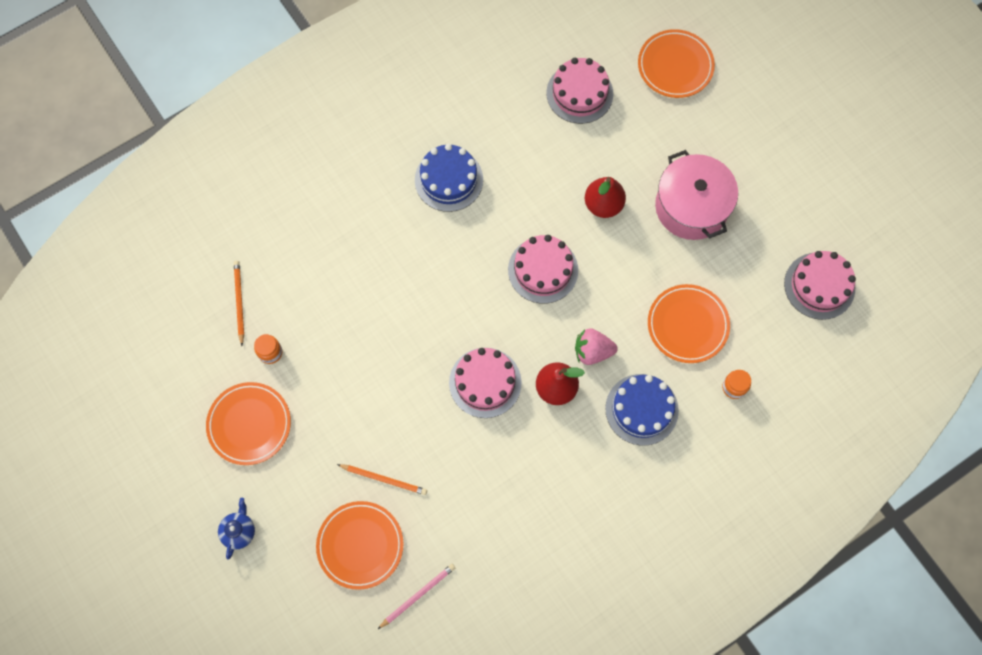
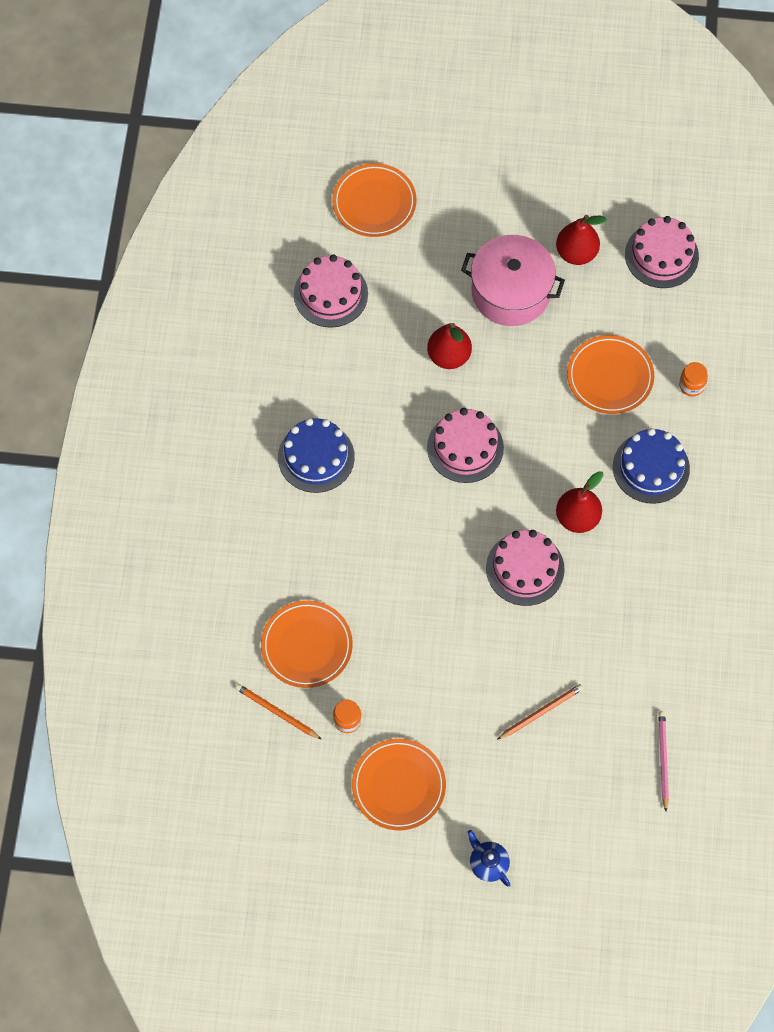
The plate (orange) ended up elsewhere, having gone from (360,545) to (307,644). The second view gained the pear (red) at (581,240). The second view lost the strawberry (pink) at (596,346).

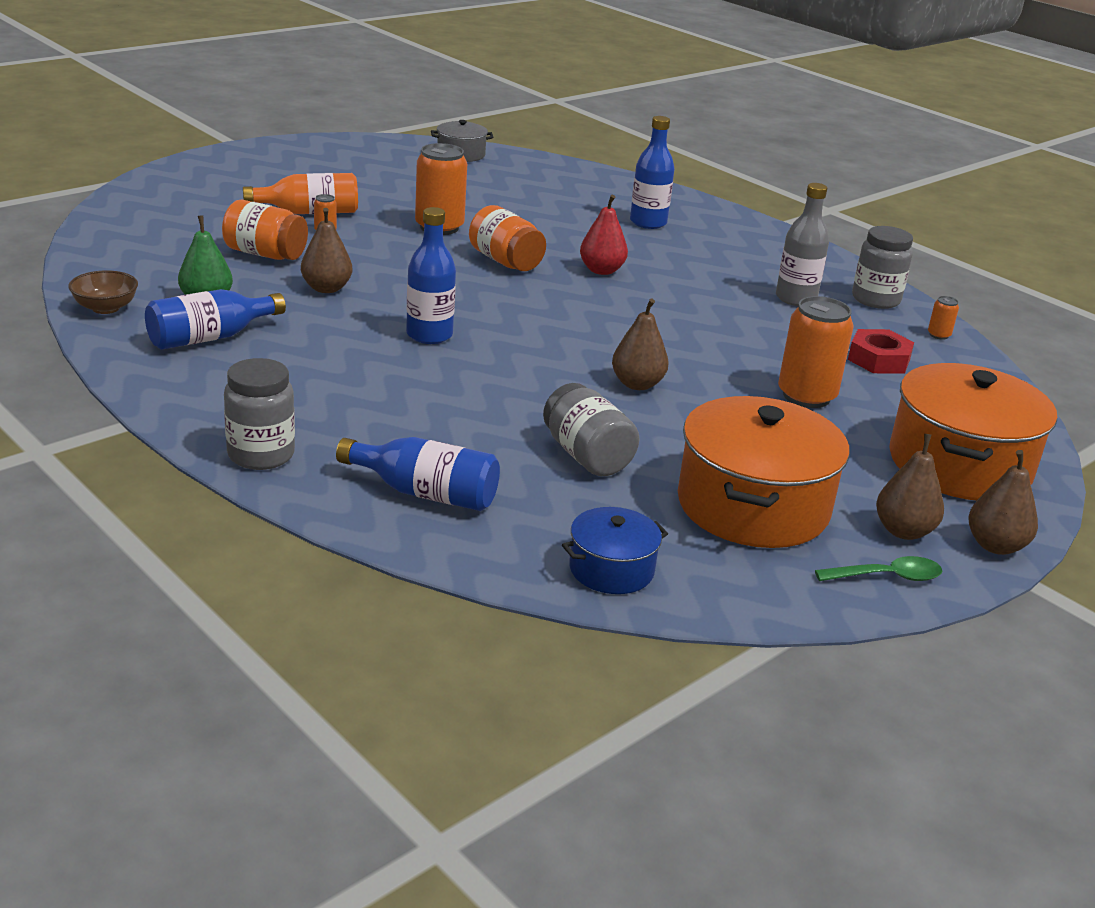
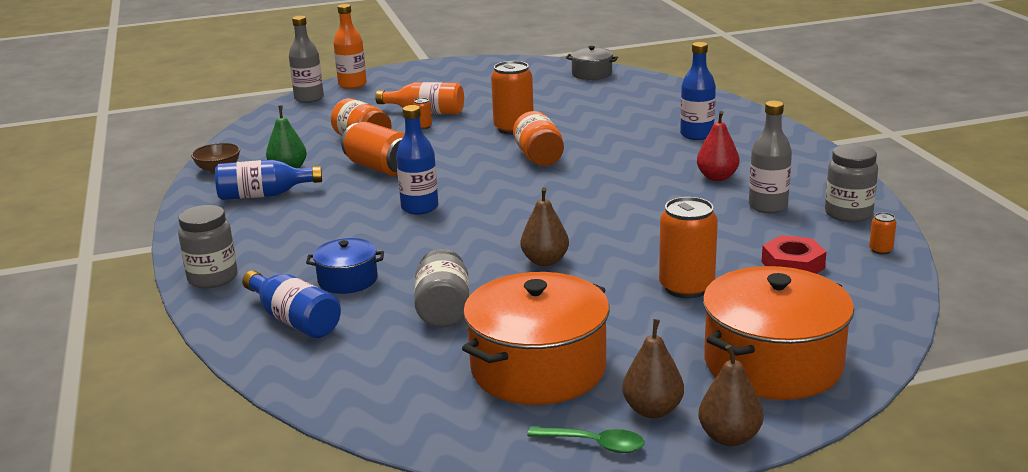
The second view gained the bottle (grey) at (306,59). The pot (blue) ended up elsewhere, having gone from (615,550) to (345,266). The second view gained the bottle (orange) at (350,46). Where the pear (brown) stood at (326,250), the can (orange) came to stand at (373,148). The pear (red) ended up elsewhere, having gone from (604,235) to (718,146).

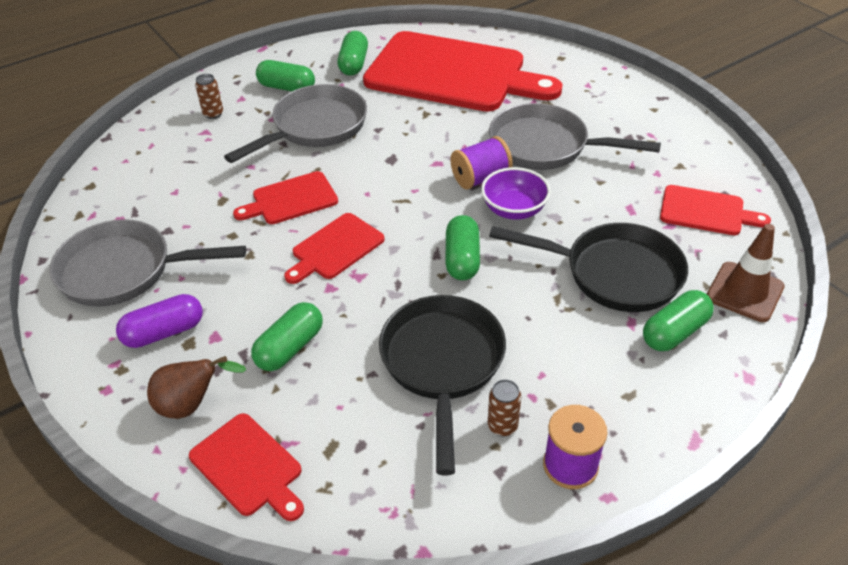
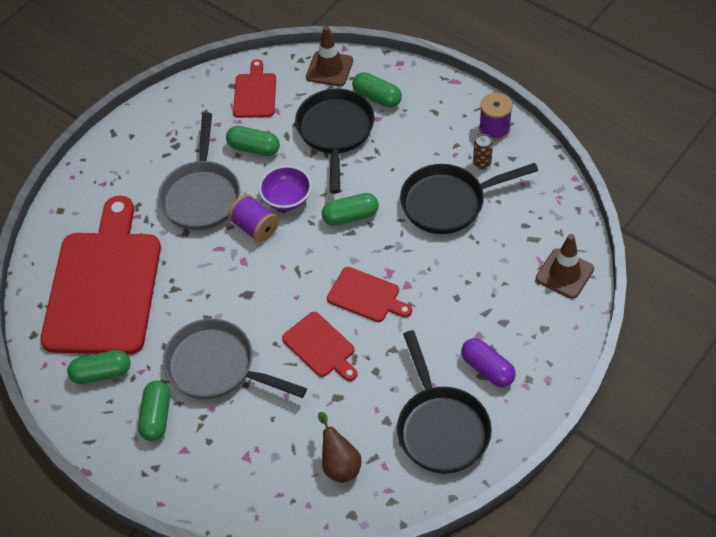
The capsule (green) ended up elsewhere, having gone from (287,336) to (253,141). The pear (brown) ended up elsewhere, having gone from (197,387) to (340,447). What was the pan (grey) at (147,263) turned into the pan (black) at (444,401). Where the cutting board (red) stood at (246,467), the traffic cone (brown) came to stand at (565,266). The second view lost the can (brown) at (209,96).

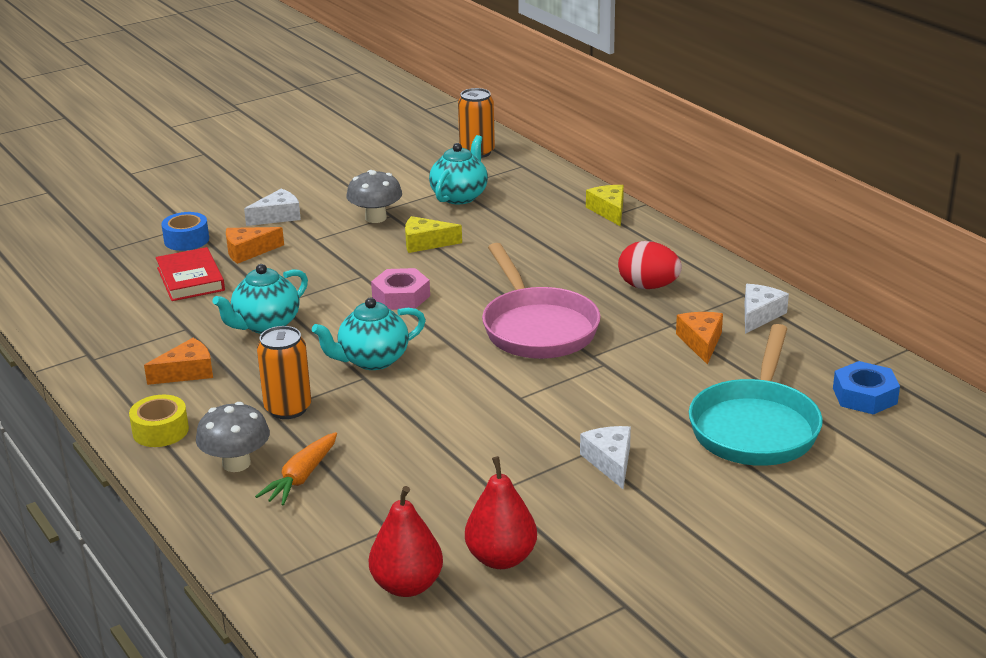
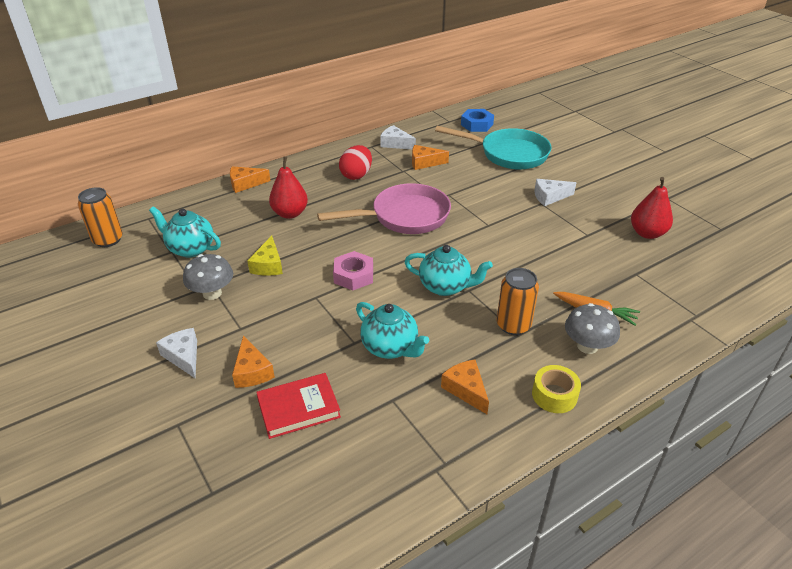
What was the cheese (yellow) at (605,206) turned into the cheese (orange) at (250,180). The pear (red) ended up elsewhere, having gone from (406,541) to (288,188). The teapot (turquoise) at (369,333) ended up facing another way, 45 degrees counterclockwise from before. The second view lost the tape (blue) at (185,231).

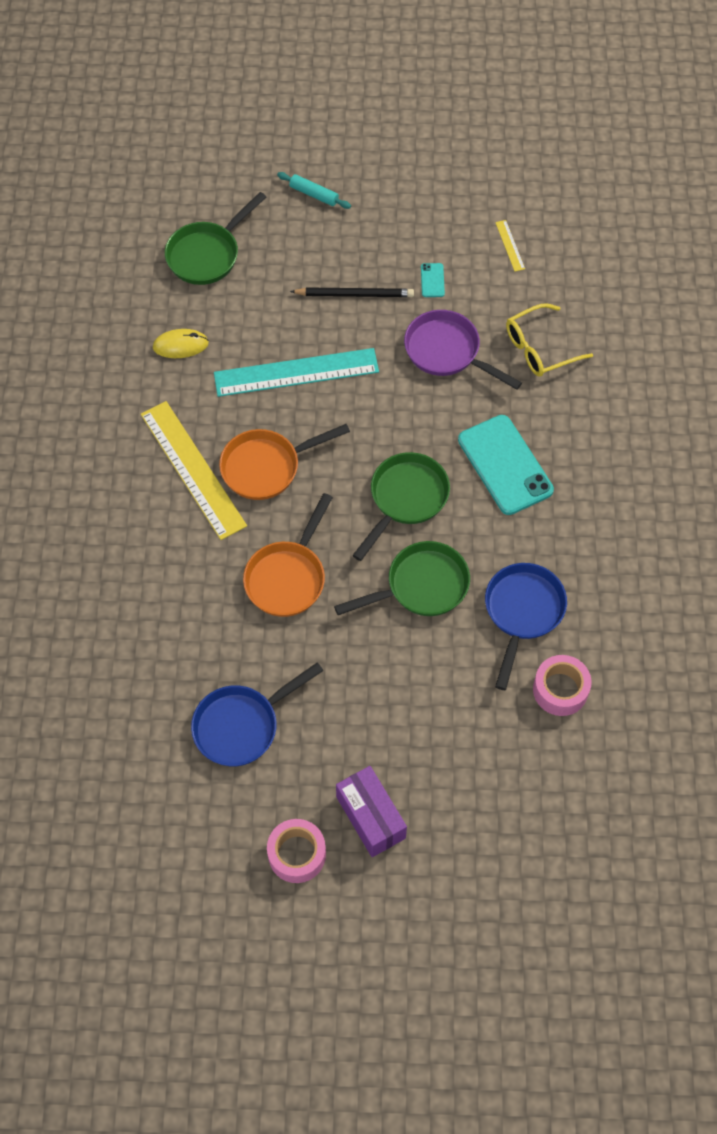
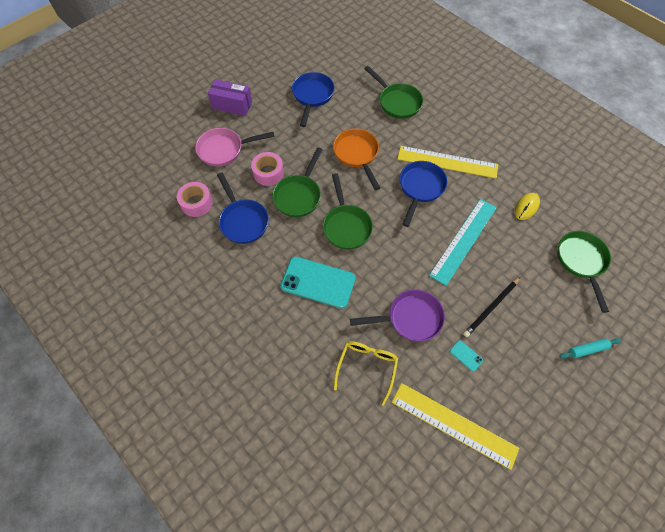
The second view gained the pan (pink) at (235,147). The tape (pink) ended up elsewhere, having gone from (296,851) to (267,169). The second view gained the pan (green) at (393,92). The size of the ruler (yellow) at (510,245) changed by a factor of 2.47. What was the pan (orange) at (284,462) turned into the pan (blue) at (423,194).

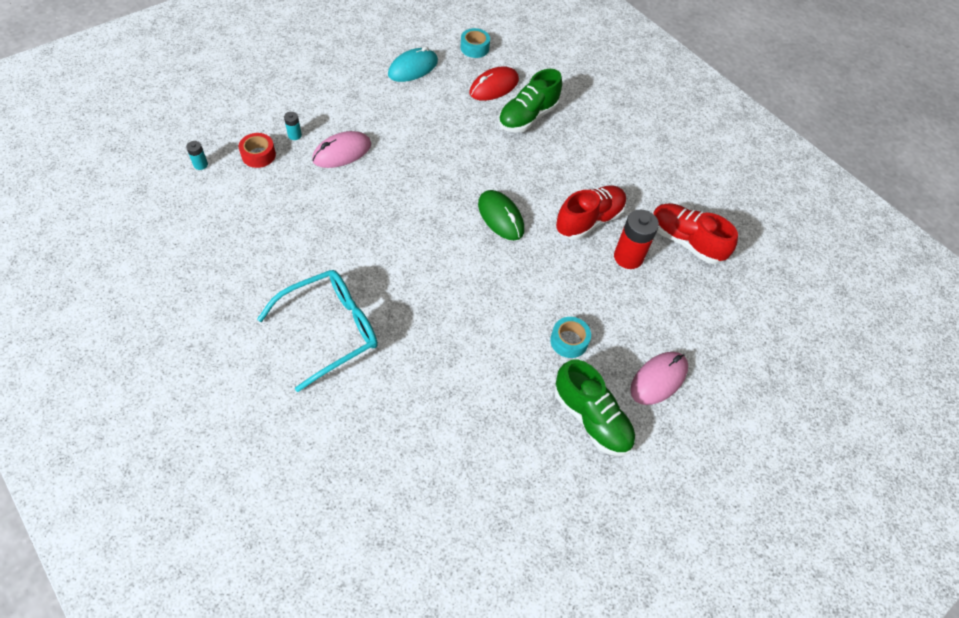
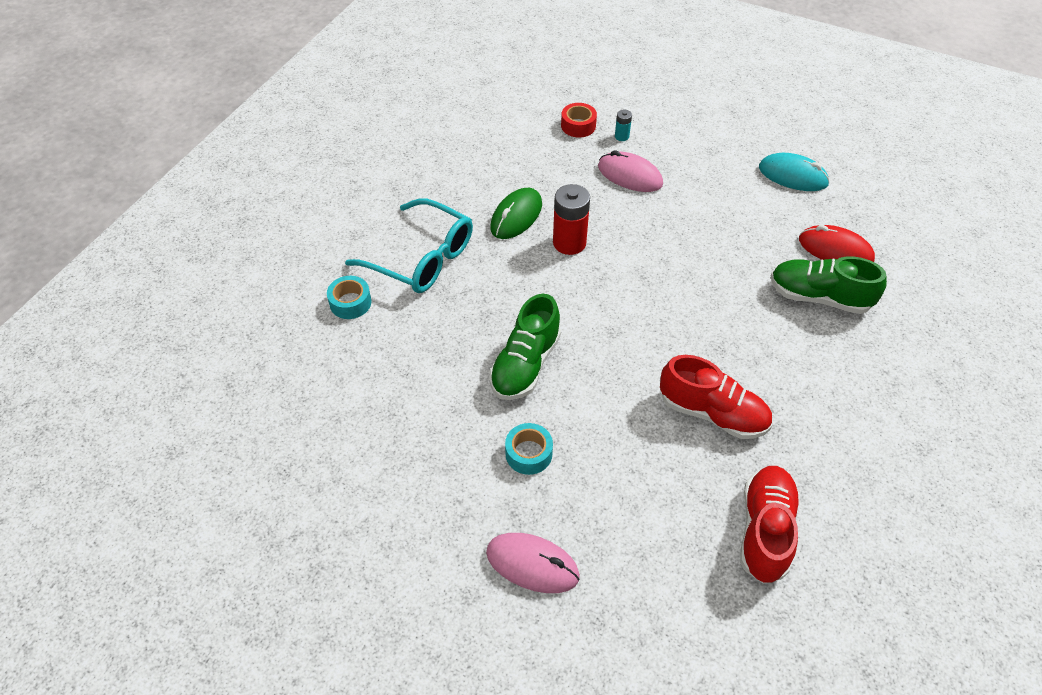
The tape (turquoise) ended up elsewhere, having gone from (475,43) to (349,297). The shoe (green) ended up elsewhere, having gone from (595,408) to (525,347). The mouse (green) ended up elsewhere, having gone from (501,215) to (516,213). The battery (red) ended up elsewhere, having gone from (636,239) to (571,219). The second view lost the battery (turquoise) at (197,155).

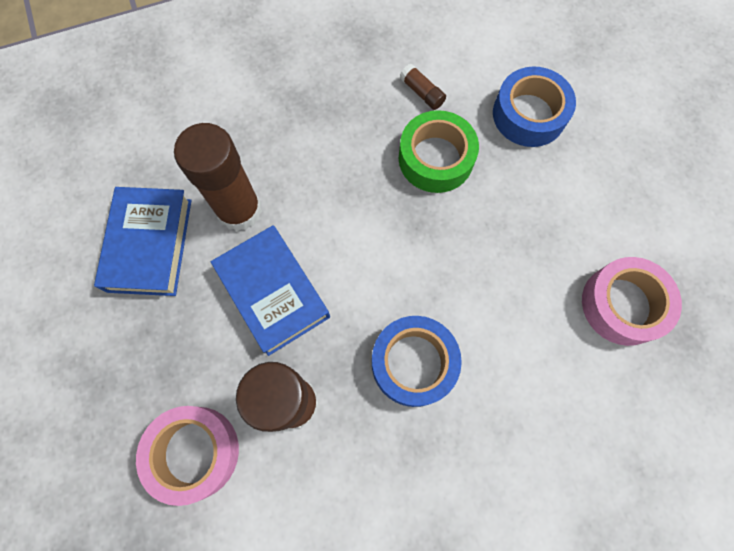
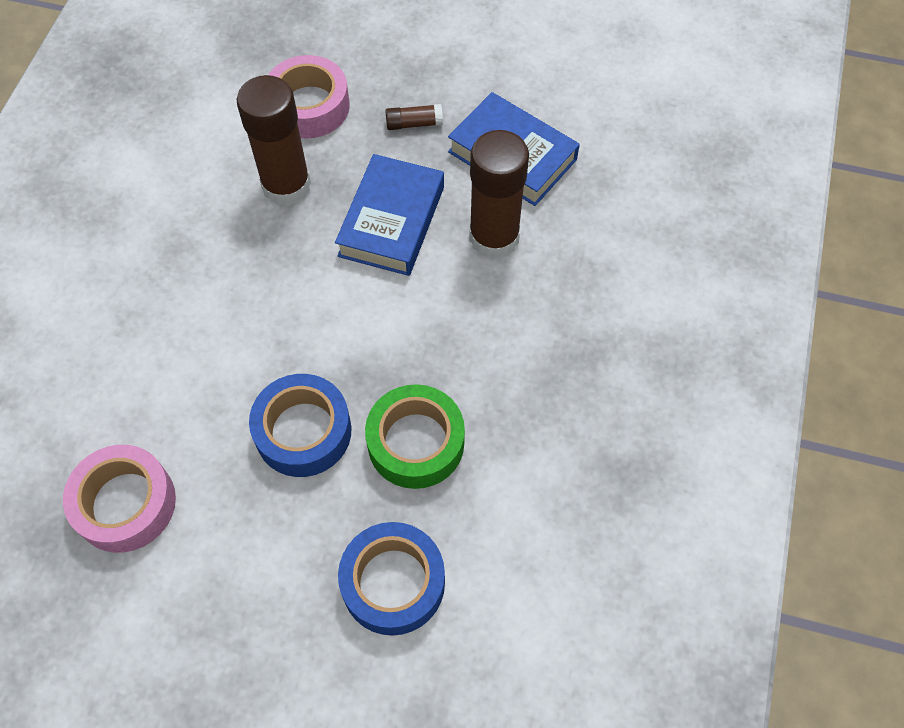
The tape (blue) ended up elsewhere, having gone from (417,361) to (300,425). The book (blue) at (270,290) ended up facing another way, 75 degrees counterclockwise from before. The glue stick (brown) ended up elsewhere, having gone from (423,87) to (414,117).

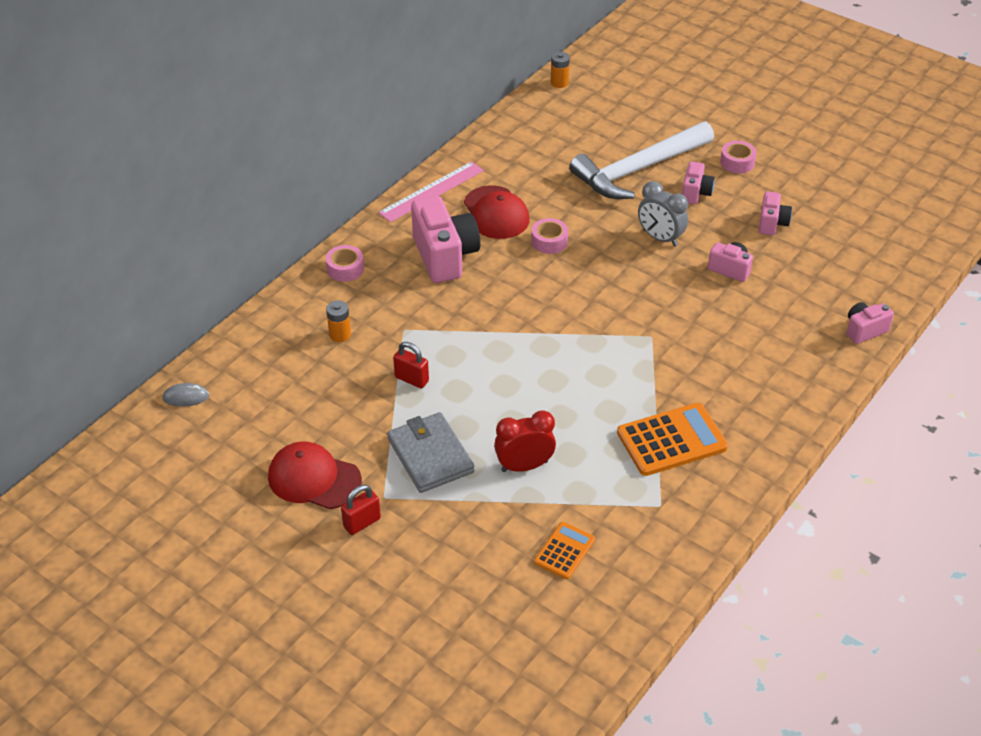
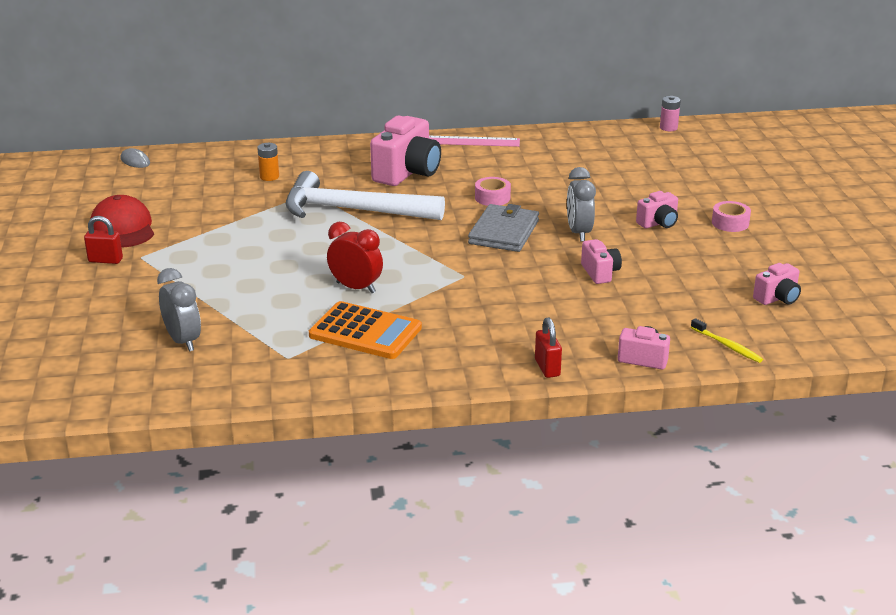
Where the calculator (orange) stood at (564,550), the clock (grey) came to stand at (179,310). The hammer (white) ended up elsewhere, having gone from (641,160) to (365,195). The clock (red) ended up elsewhere, having gone from (525,441) to (355,257). The wallet (grey) ended up elsewhere, having gone from (431,452) to (503,228). The padlock (red) ended up elsewhere, having gone from (411,365) to (548,347). What was the battery (orange) at (560,70) turned into the battery (pink) at (670,113). The second view gained the toothbrush (yellow) at (727,340). The camera (pink) ended up elsewhere, having gone from (775,213) to (777,284). The second view lost the tape (pink) at (345,263). The second view lost the cap (red) at (497,212).

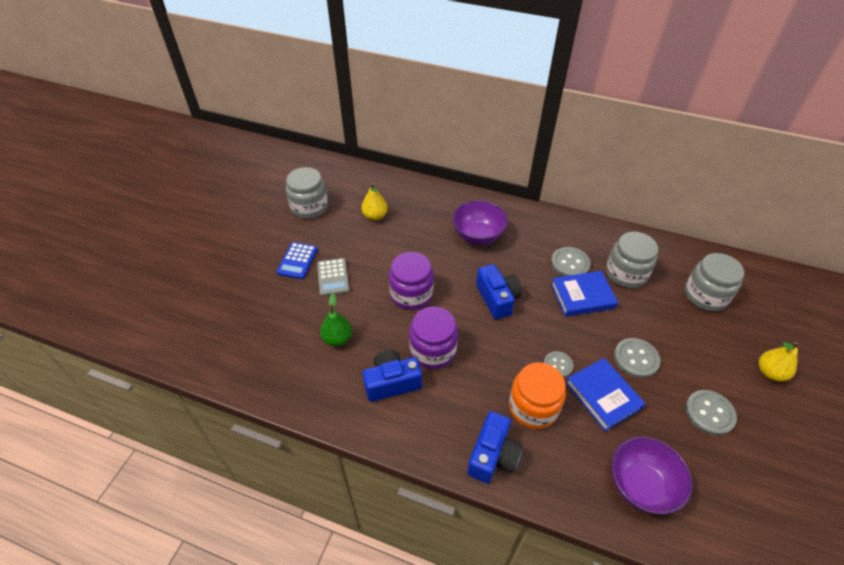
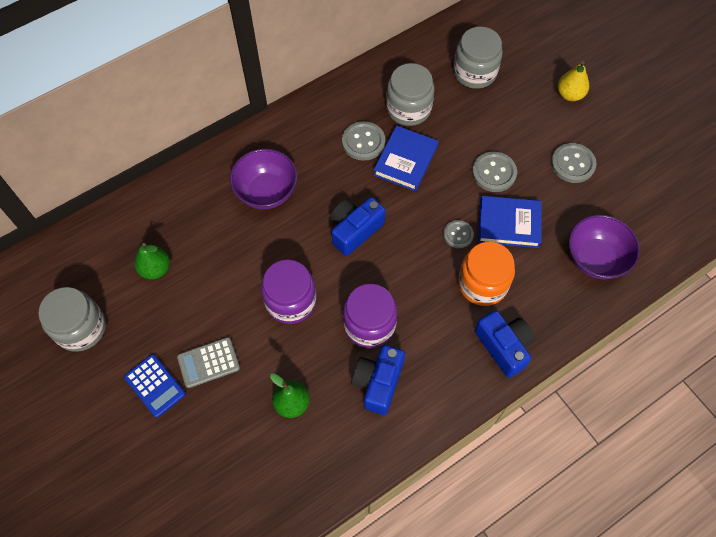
What was the pear (yellow) at (374,202) turned into the pear (green) at (152,261). The calculator (grey) at (333,277) ended up facing another way, 135 degrees clockwise from before. The camera (blue) at (499,291) ended up facing another way, 60 degrees counterclockwise from before.

